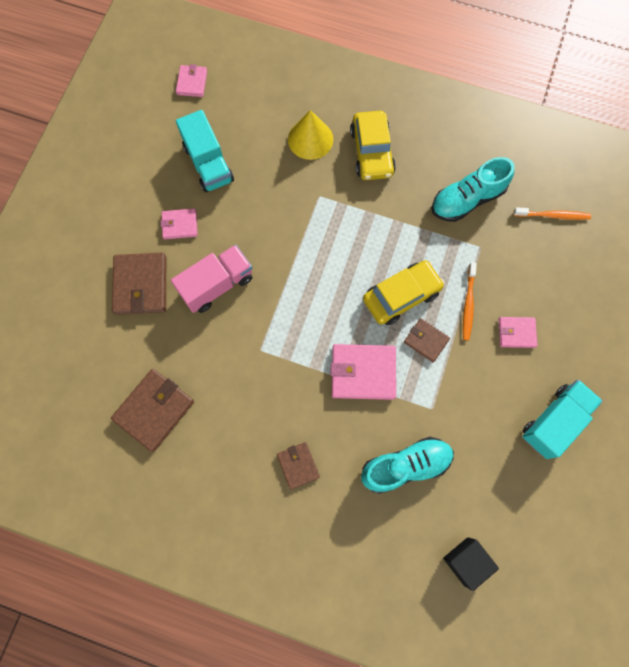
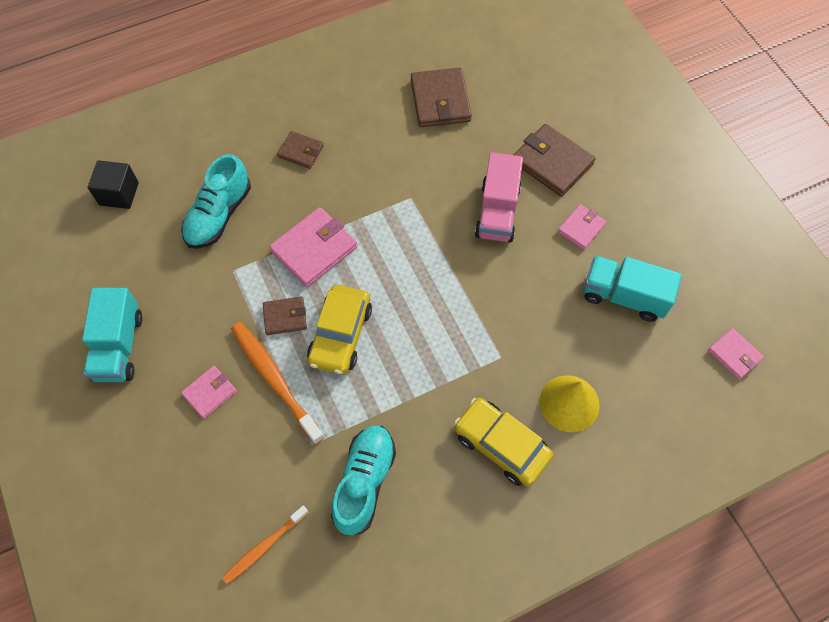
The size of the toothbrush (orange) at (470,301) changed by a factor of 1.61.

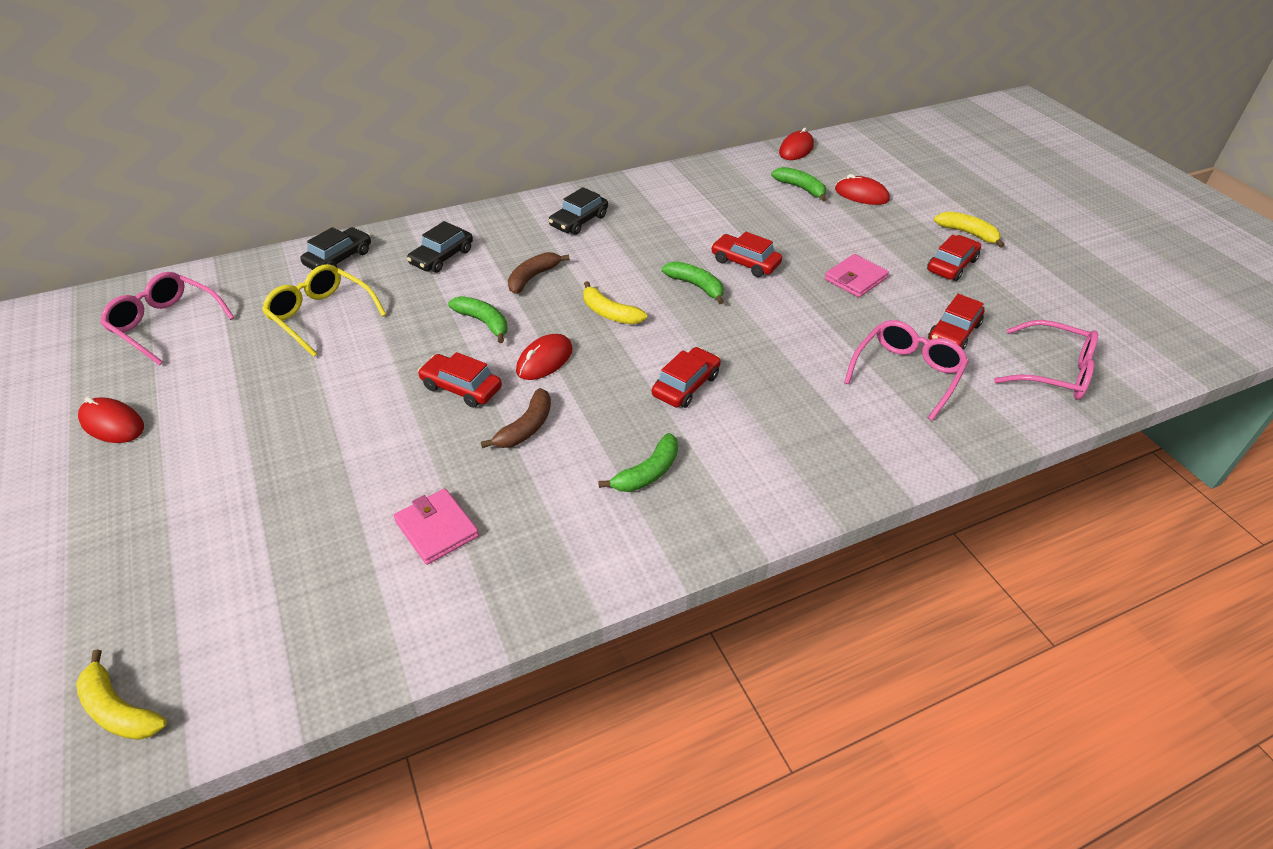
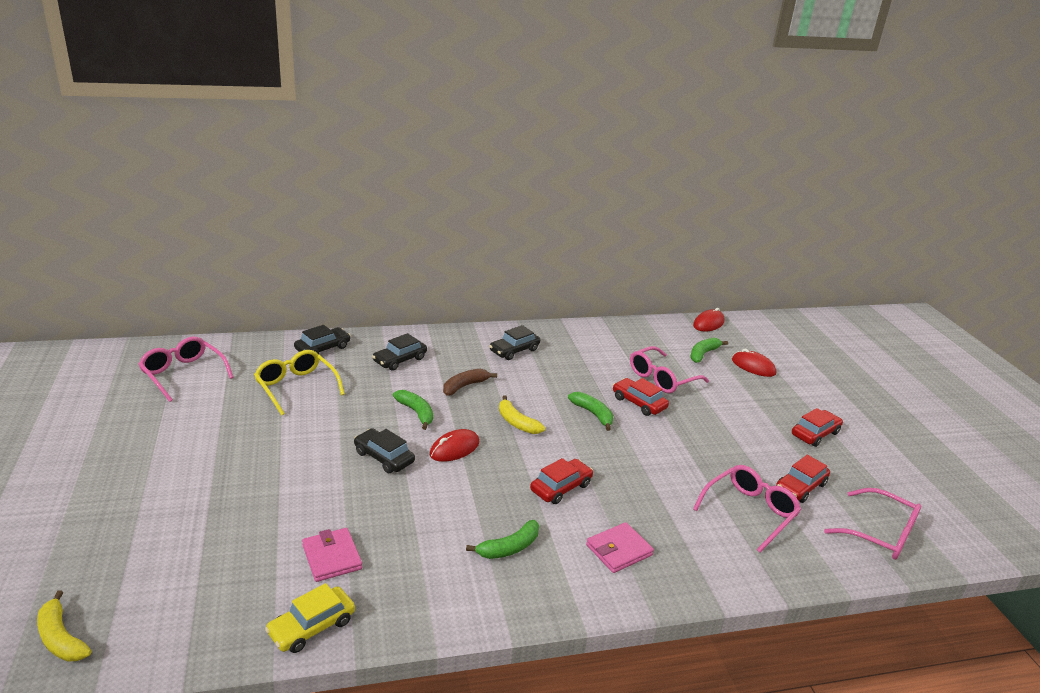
The second view gained the car (yellow) at (310,618). What was the car (red) at (460,380) turned into the car (black) at (384,450). The wallet (pink) ended up elsewhere, having gone from (856,275) to (620,547). The second view gained the glasses (pink) at (669,369). The banana (green) at (799,184) ended up facing another way, 105 degrees counterclockwise from before. The second view lost the mouse (red) at (111,420). The second view lost the banana (brown) at (516,418). The second view lost the banana (yellow) at (969,229).

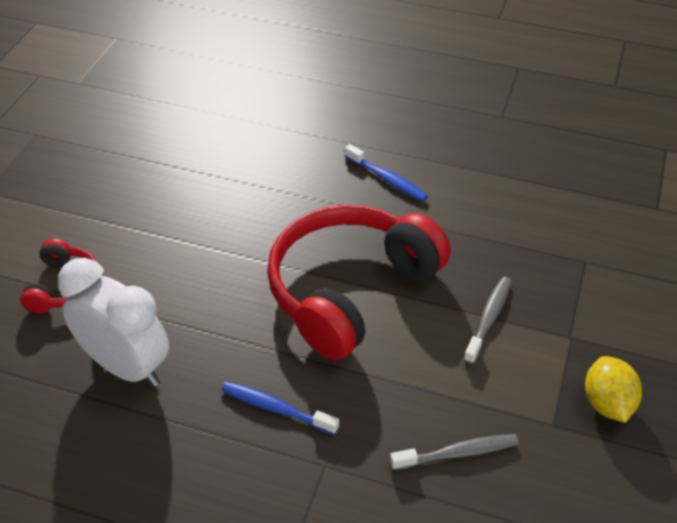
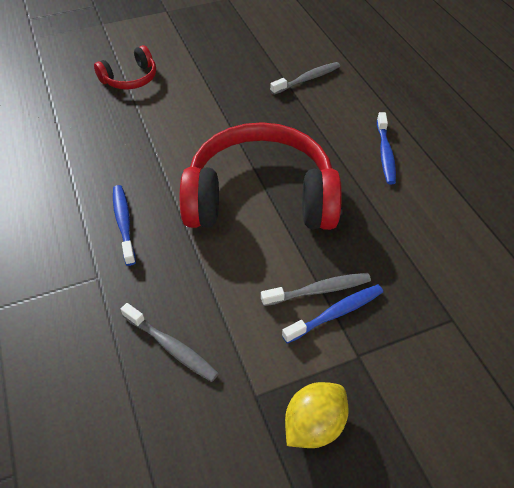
The second view gained the toothbrush (grey) at (305,78). The second view gained the toothbrush (blue) at (332,314). The second view lost the clock (white) at (113,322).

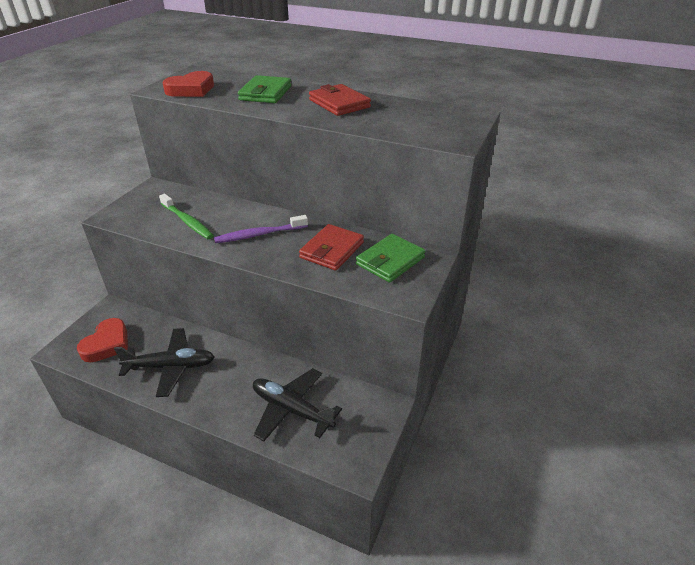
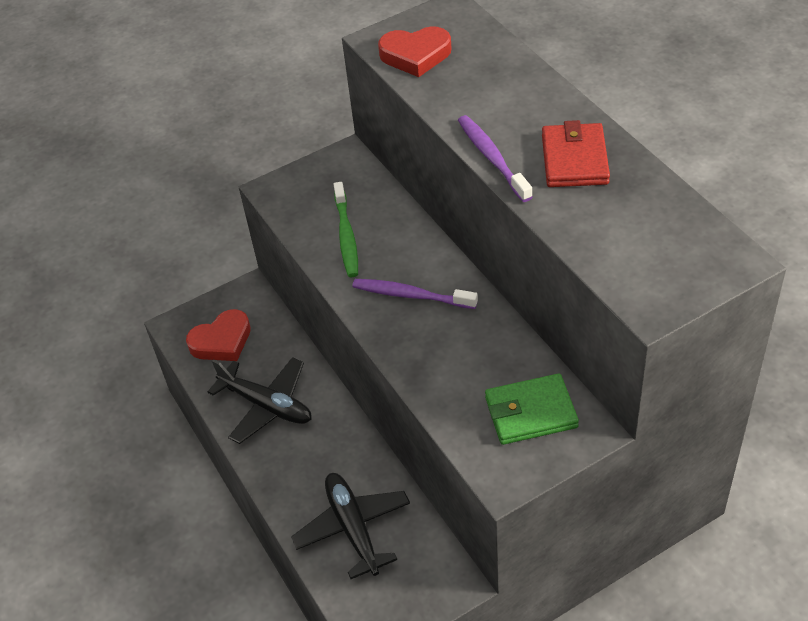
The second view gained the toothbrush (purple) at (495,158). The second view lost the wallet (green) at (264,89). The second view lost the wallet (red) at (331,247).

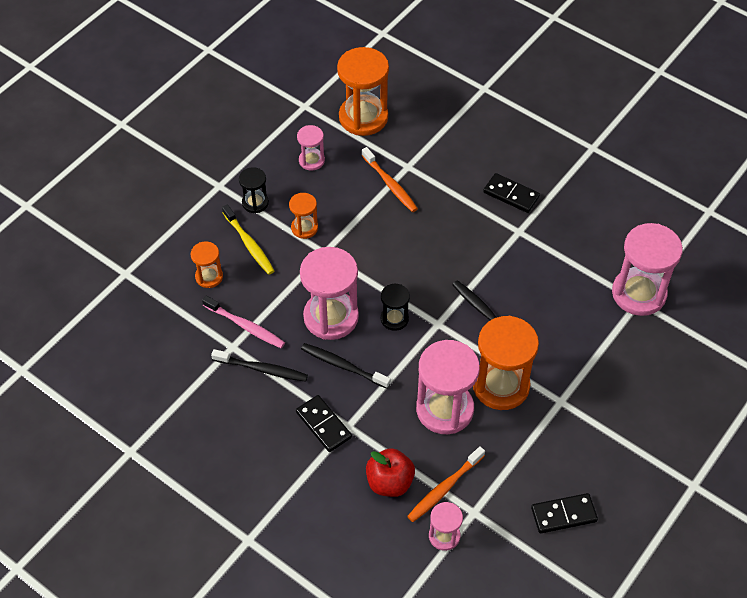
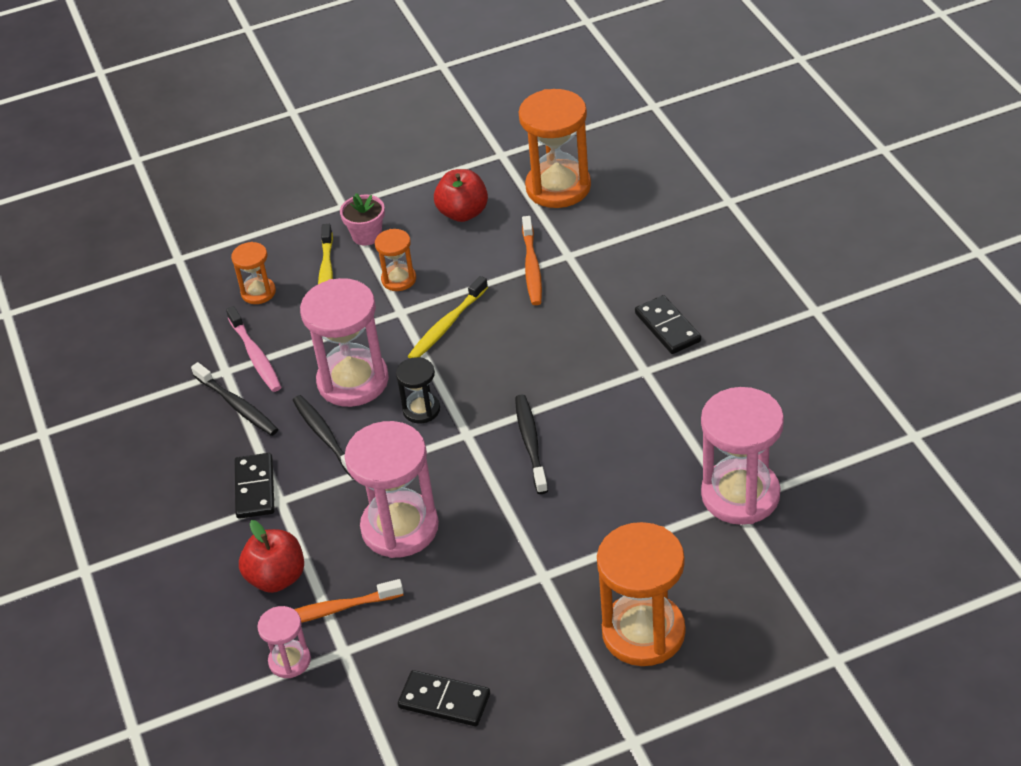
Where the hourglass (black) stood at (254,190), the flower pot (pink) came to stand at (362,219). The second view gained the toothbrush (yellow) at (448,317). Where the hourglass (pink) stood at (311,148), the apple (red) came to stand at (461,195). The hourglass (orange) ended up elsewhere, having gone from (506,363) to (641,594).

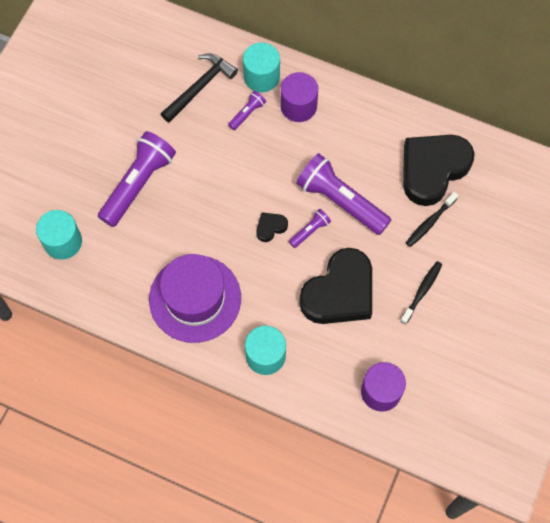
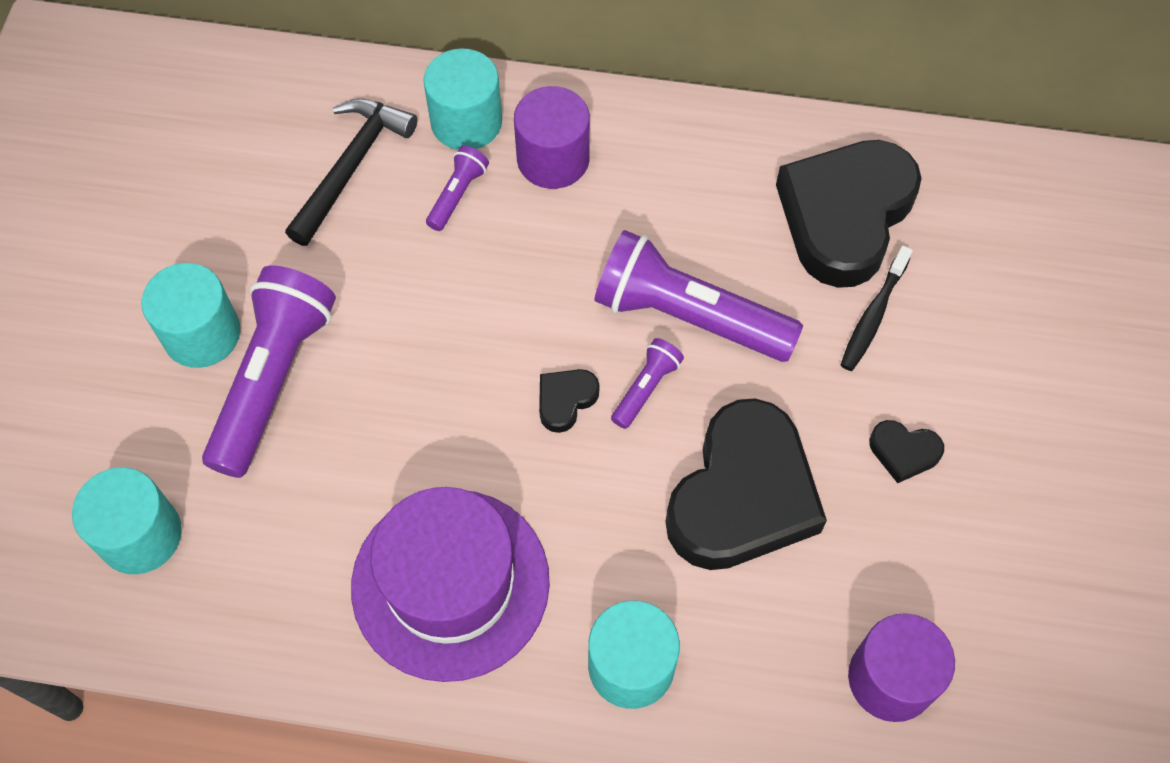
The second view gained the cylinder (turquoise) at (190,315). Where the toothbrush (black) stood at (421,292), the heart (black) came to stand at (906,451).

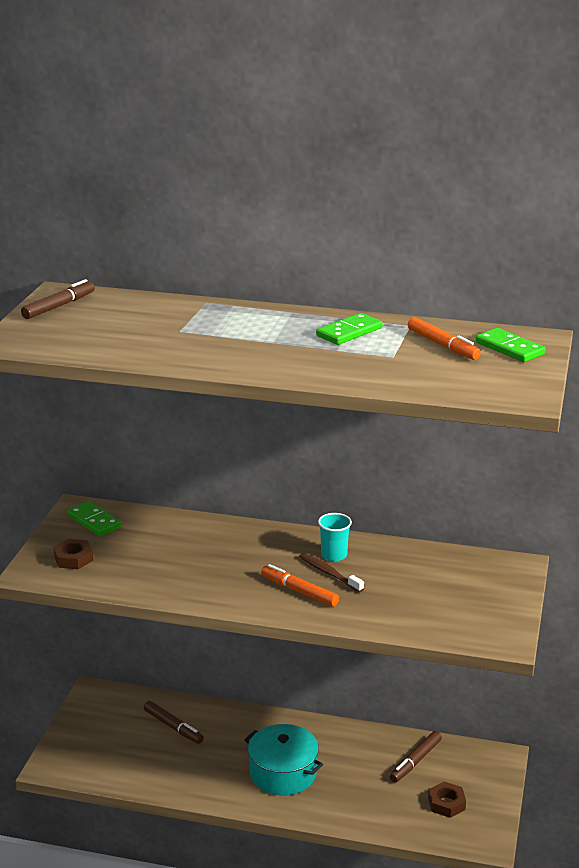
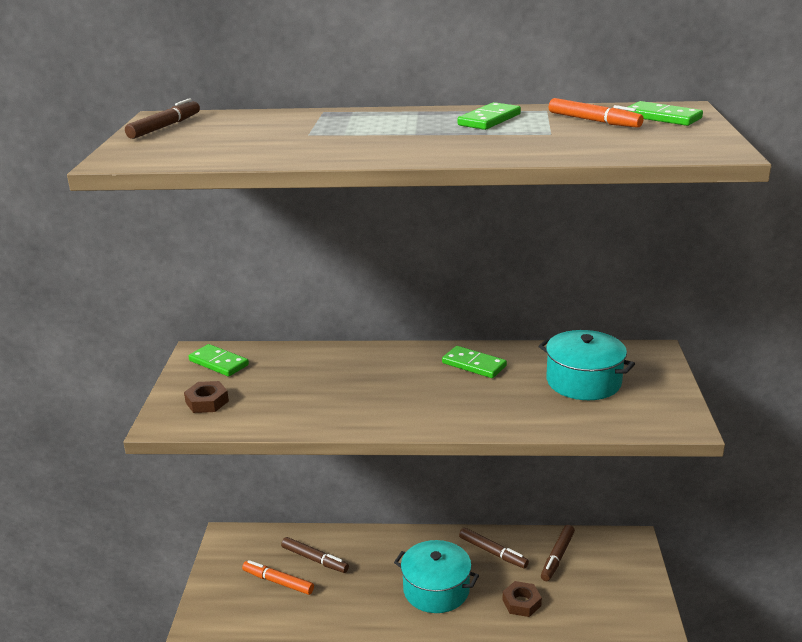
The marker (orange) ended up elsewhere, having gone from (300,585) to (278,577). Where the cup (turquoise) stood at (335,537), the domino (green) came to stand at (474,362). The second view gained the marker (brown) at (494,548). The nut (brown) ended up elsewhere, having gone from (447,800) to (522,599). The second view gained the pot (turquoise) at (587,365). The second view lost the toothbrush (brown) at (331,572).

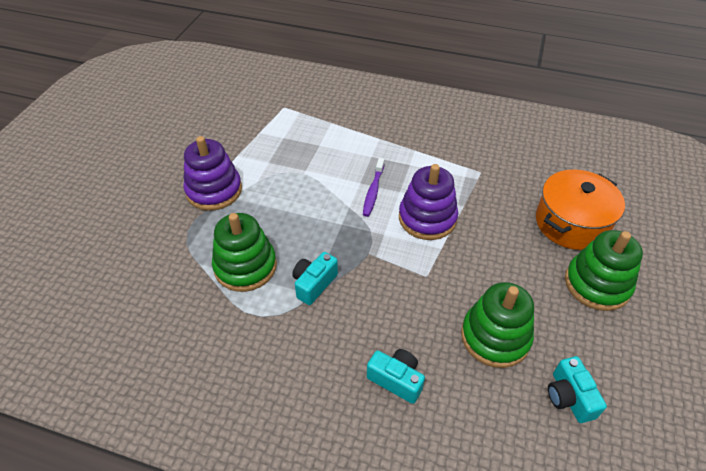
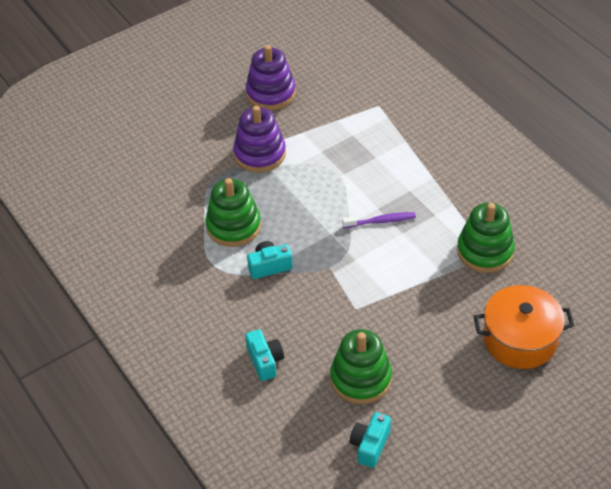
The stacking toy (purple) ended up elsewhere, having gone from (428,202) to (271,77). The toothbrush (purple) at (373,187) ended up facing another way, 150 degrees counterclockwise from before. The stacking toy (green) ended up elsewhere, having gone from (604,270) to (486,238).

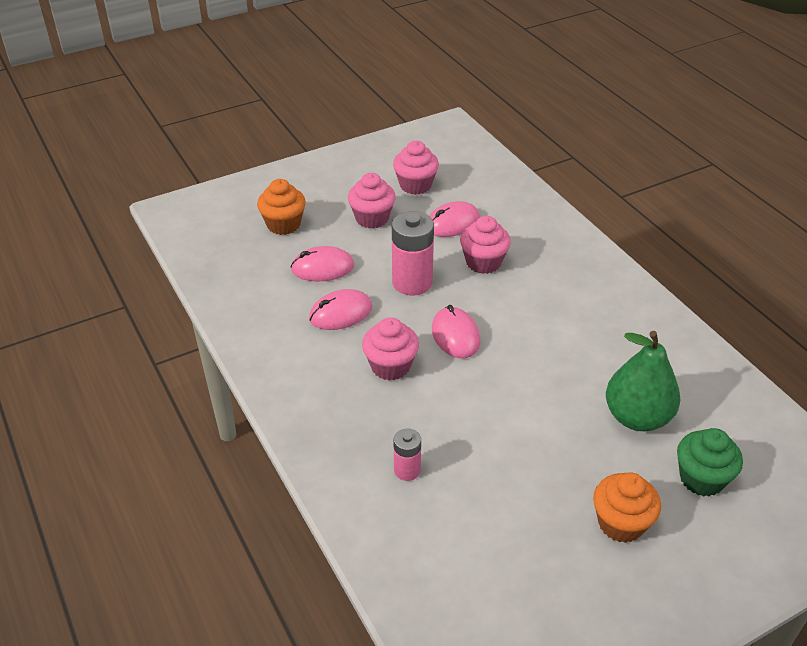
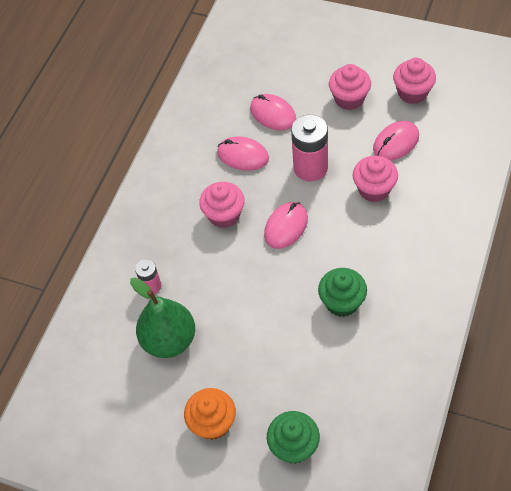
The pear (green) ended up elsewhere, having gone from (643,381) to (162,318). The second view gained the cupcake (green) at (342,292). The mouse (pink) at (454,219) ended up facing another way, 60 degrees counterclockwise from before. The second view lost the cupcake (orange) at (281,207).

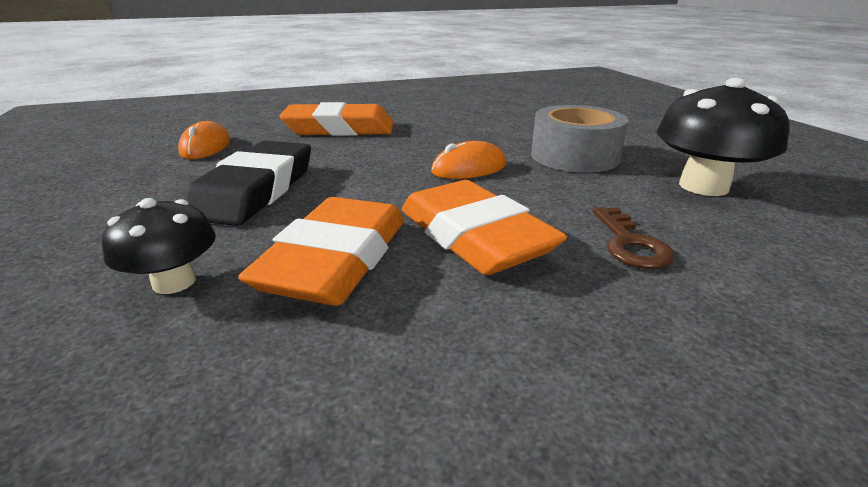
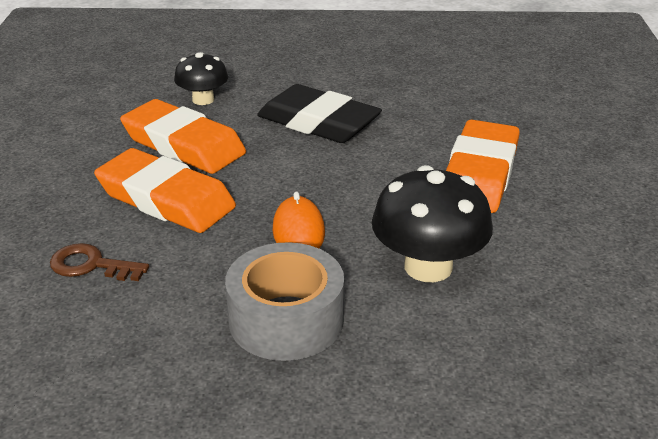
The eraser (orange) at (484,227) ended up facing another way, 45 degrees clockwise from before. The mushroom (black) ended up elsewhere, having gone from (723,137) to (432,223). The second view lost the mouse (orange) at (204,140).

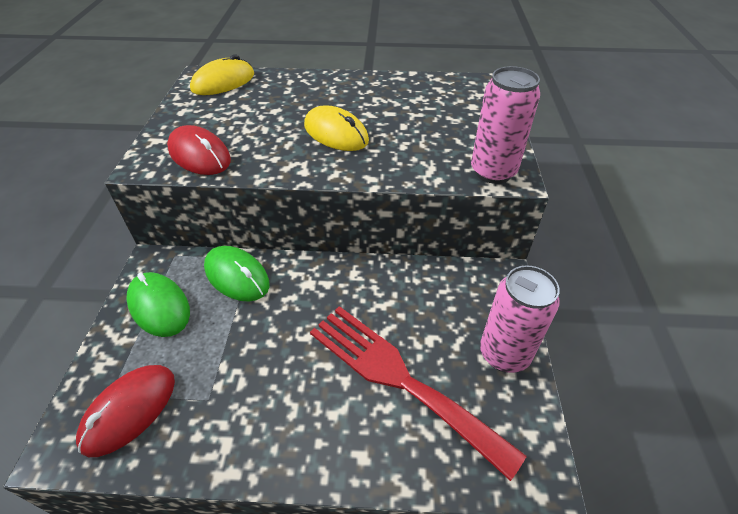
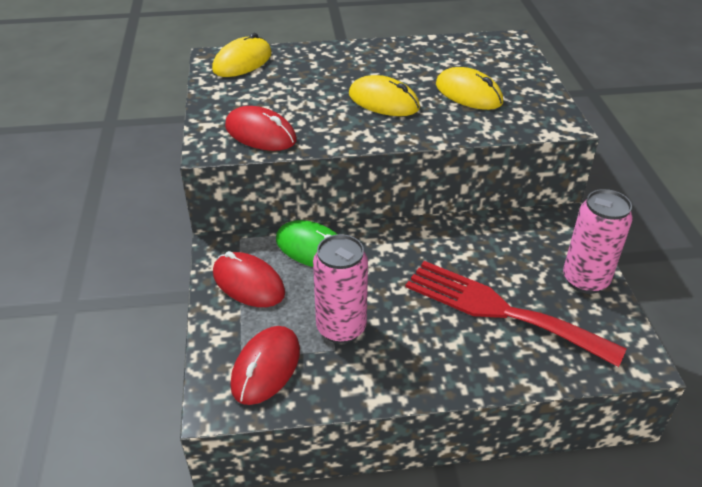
What was the mouse (green) at (158,304) turned into the mouse (red) at (249,279). The can (pink) ended up elsewhere, having gone from (505,125) to (340,289). The second view gained the mouse (yellow) at (469,88).

